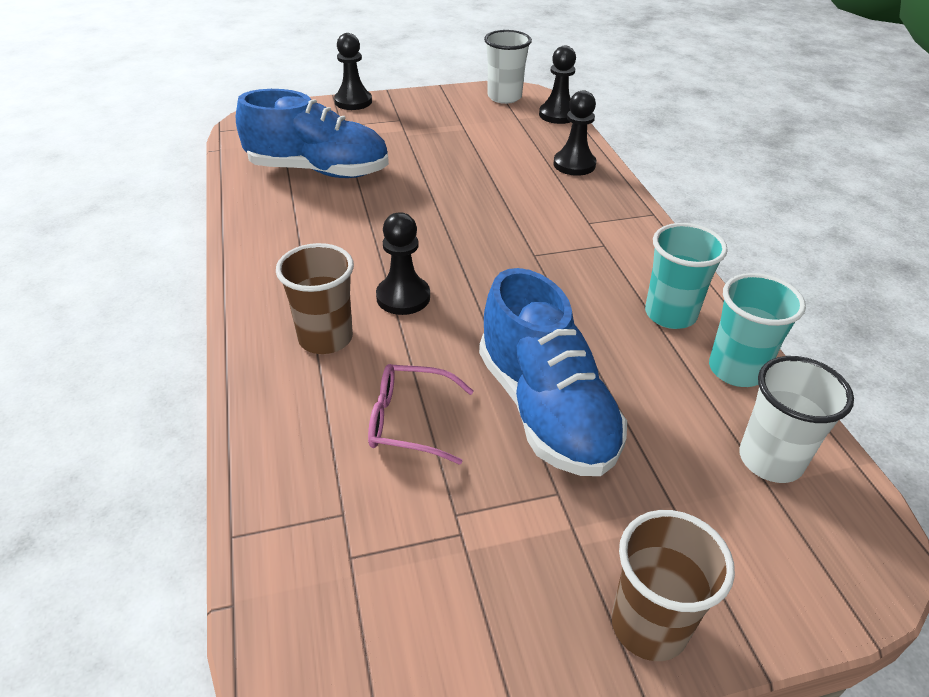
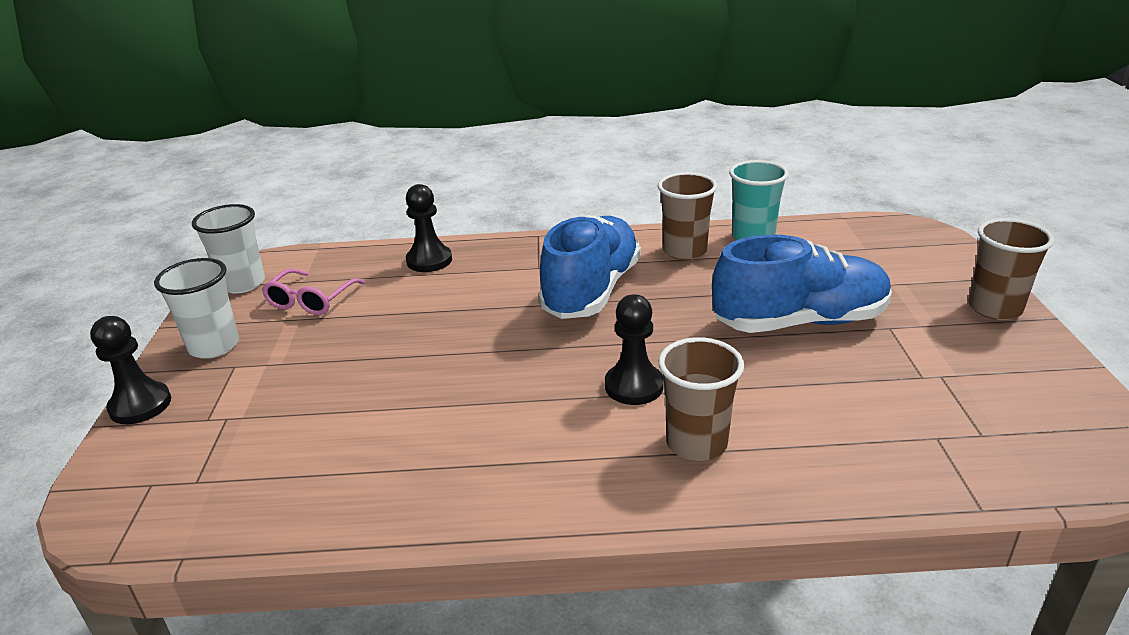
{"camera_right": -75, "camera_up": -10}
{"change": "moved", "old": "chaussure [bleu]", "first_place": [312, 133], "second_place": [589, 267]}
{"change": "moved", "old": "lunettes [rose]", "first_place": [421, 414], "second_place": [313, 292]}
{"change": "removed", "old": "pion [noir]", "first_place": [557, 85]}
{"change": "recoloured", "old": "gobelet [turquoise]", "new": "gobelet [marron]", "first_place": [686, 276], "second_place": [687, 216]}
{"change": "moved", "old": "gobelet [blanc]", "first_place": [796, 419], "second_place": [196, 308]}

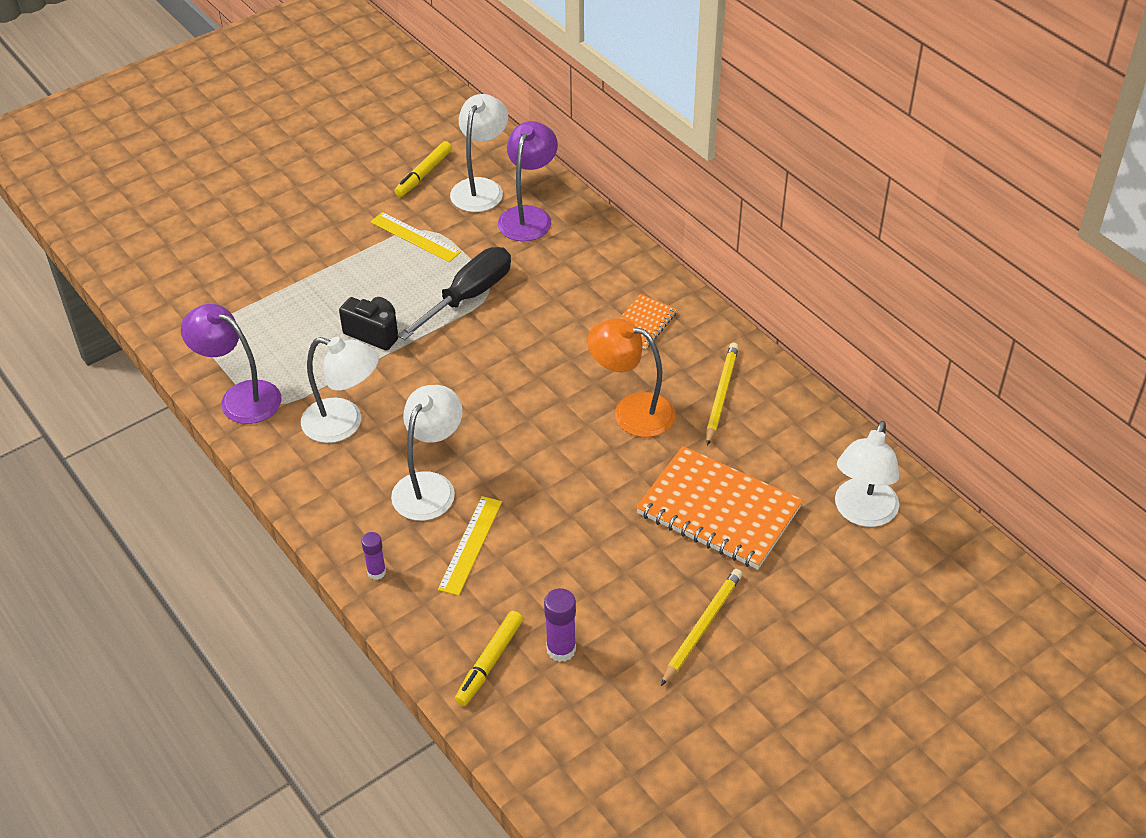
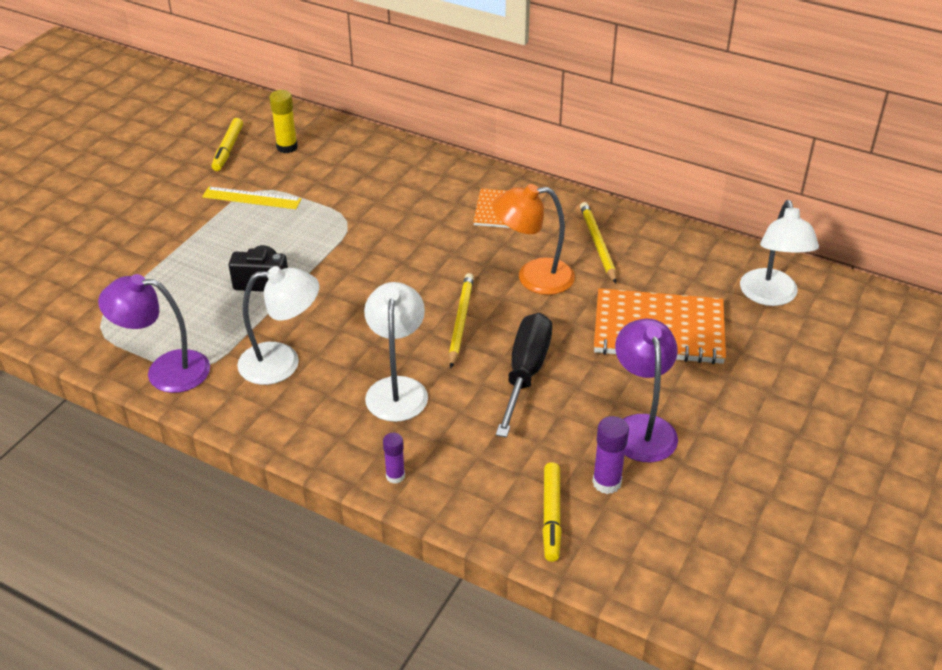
{"camera_right": -25, "camera_up": -5}
{"change": "moved", "old": "tournevis [noir]", "first_place": [454, 293], "second_place": [524, 375]}
{"change": "removed", "old": "règle [jaune]", "first_place": [470, 546]}
{"change": "replaced", "old": "lampe [blanc]", "new": "bâton de colle [jaune]", "first_place": [479, 153], "second_place": [283, 121]}
{"change": "moved", "old": "lampe [violet]", "first_place": [528, 181], "second_place": [646, 390]}
{"change": "moved", "old": "crayon [jaune]", "first_place": [701, 627], "second_place": [461, 320]}

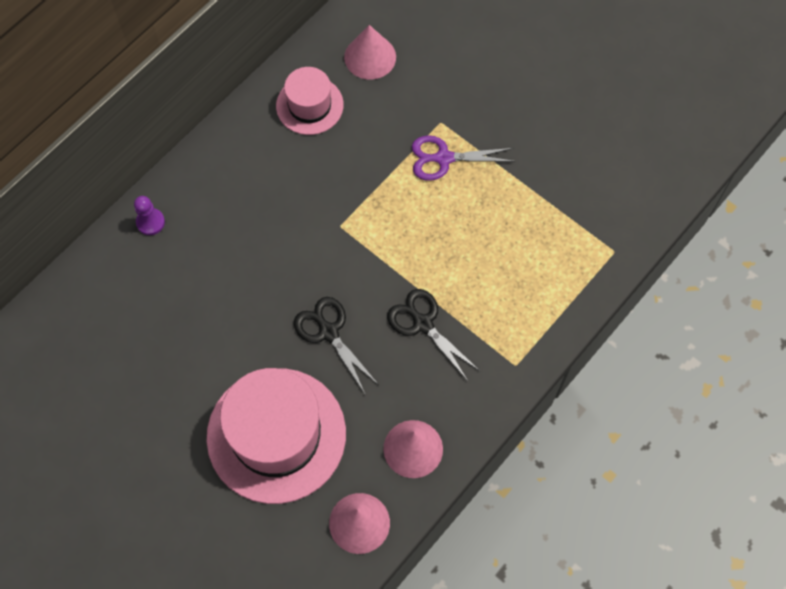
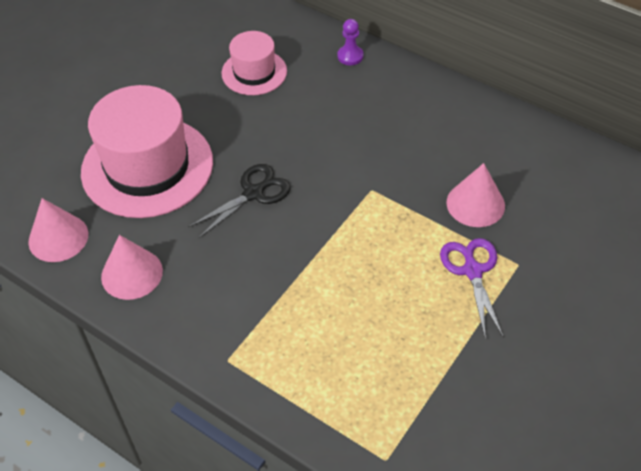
{"camera_right": 85, "camera_up": -15}
{"change": "moved", "old": "chapeau [rose]", "first_place": [310, 101], "second_place": [254, 63]}
{"change": "moved", "old": "cône [rose]", "first_place": [370, 52], "second_place": [475, 195]}
{"change": "removed", "old": "ciseaux [noir]", "first_place": [433, 335]}

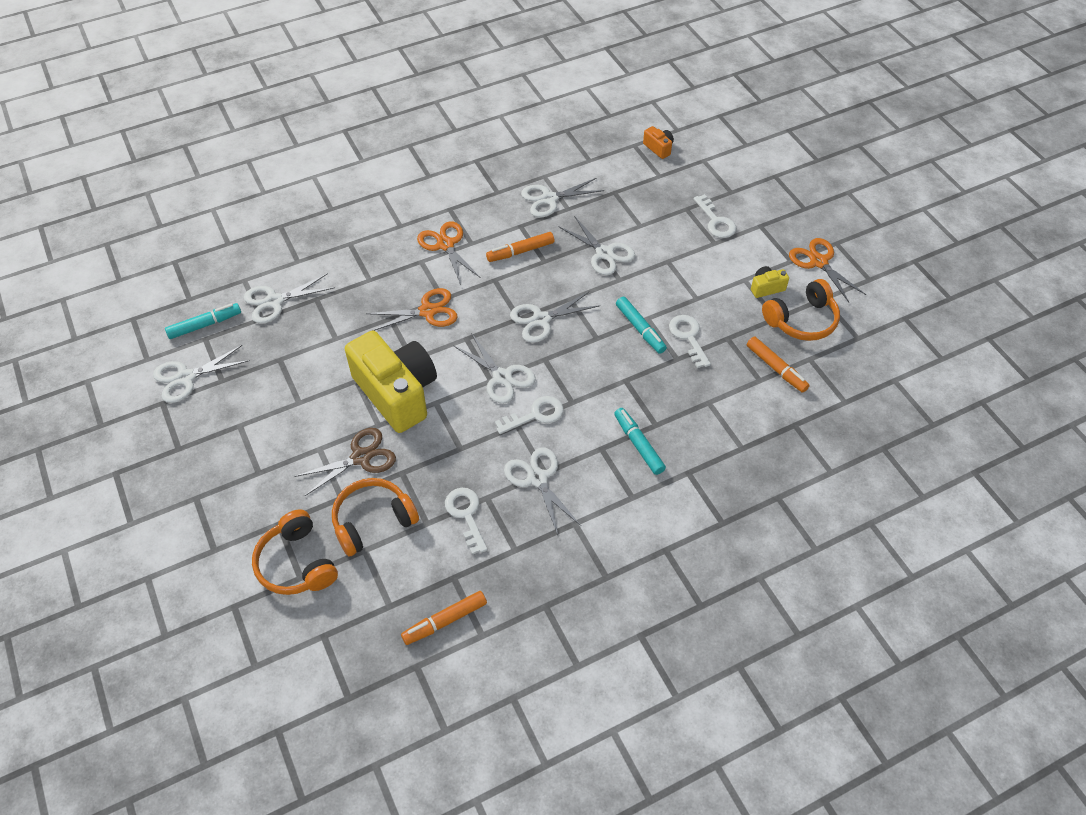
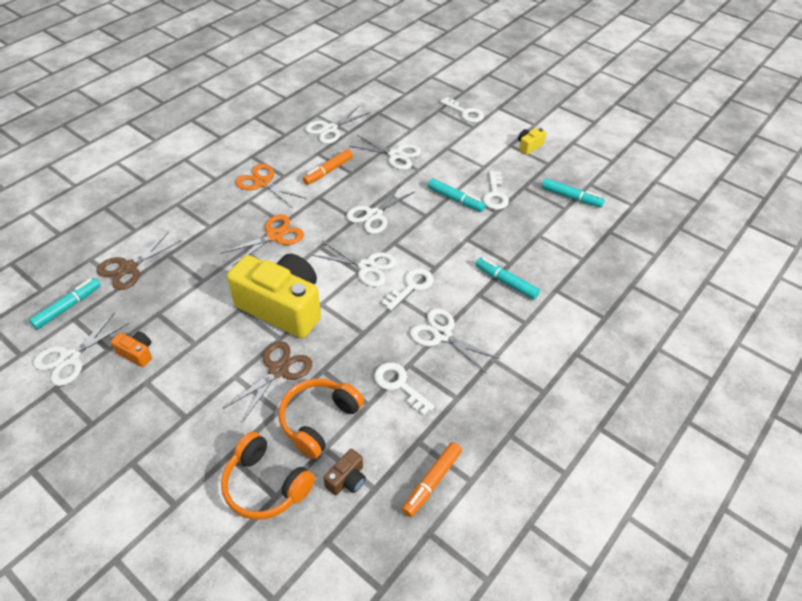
{"camera_right": -25, "camera_up": -5}
{"change": "recoloured", "old": "ciseaux [blanc]", "new": "ciseaux [marron]", "first_place": [289, 298], "second_place": [139, 261]}
{"change": "moved", "old": "appareil photo [orange]", "first_place": [658, 142], "second_place": [131, 349]}
{"change": "turned", "old": "clé [blanc]", "first_place": [690, 341], "second_place": [496, 190], "degrees": -135}
{"change": "recoloured", "old": "feutre [orange]", "new": "feutre [turquoise]", "first_place": [778, 364], "second_place": [573, 192]}
{"change": "removed", "old": "casque audio [orange]", "first_place": [801, 310]}
{"change": "removed", "old": "ciseaux [orange]", "first_place": [827, 270]}
{"change": "added", "new": "appareil photo [marron]", "second_place": [344, 472]}

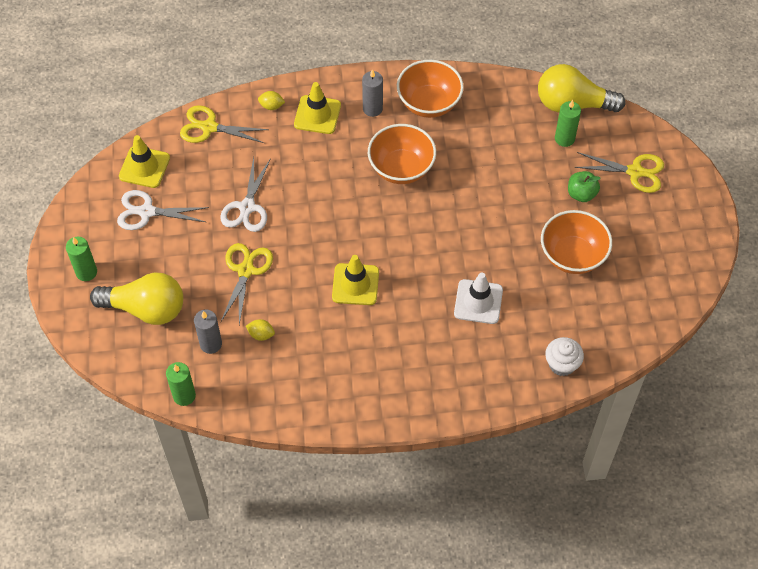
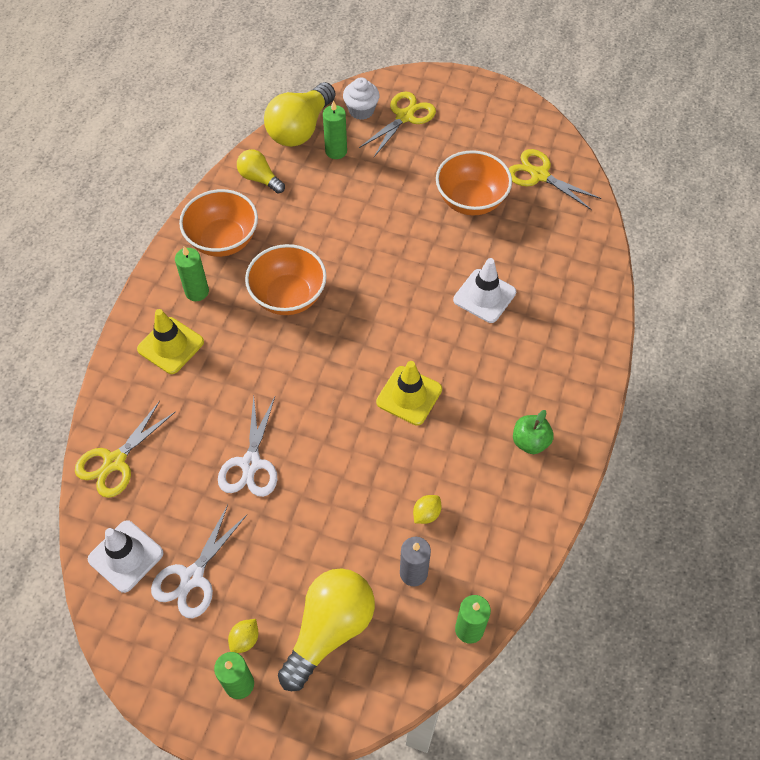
{"camera_right": -65, "camera_up": 0}
{"change": "recoloured", "old": "cône de chantier [jaune]", "new": "cône de chantier [blanc]", "first_place": [144, 161], "second_place": [125, 556]}
{"change": "turned", "old": "ciseaux [blanc]", "first_place": [245, 194], "second_place": [248, 447], "degrees": 60}
{"change": "moved", "old": "ciseaux [jaune]", "first_place": [247, 284], "second_place": [555, 179]}
{"change": "moved", "old": "citron [jaune]", "first_place": [271, 100], "second_place": [243, 636]}
{"change": "recoloured", "old": "bougie [gris]", "new": "bougie [vert]", "first_place": [372, 93], "second_place": [192, 273]}
{"change": "moved", "old": "muffin [blanc]", "first_place": [564, 356], "second_place": [361, 98]}
{"change": "moved", "old": "pomme [vert]", "first_place": [584, 186], "second_place": [533, 432]}
{"change": "added", "new": "ampoule [jaune]", "second_place": [261, 171]}

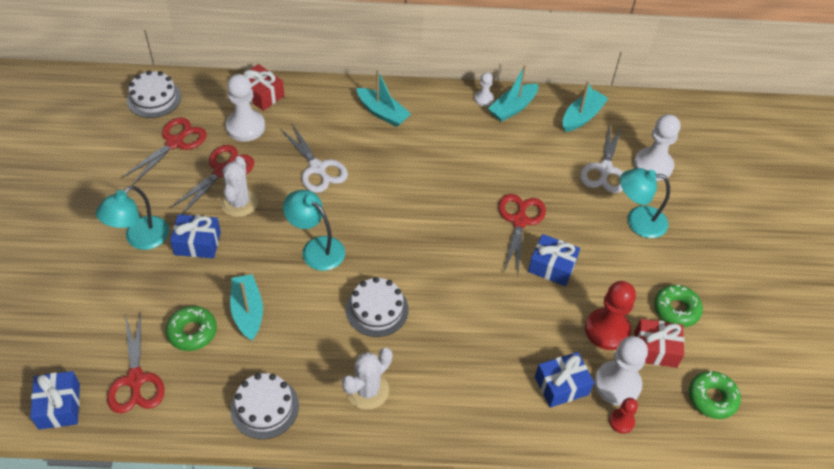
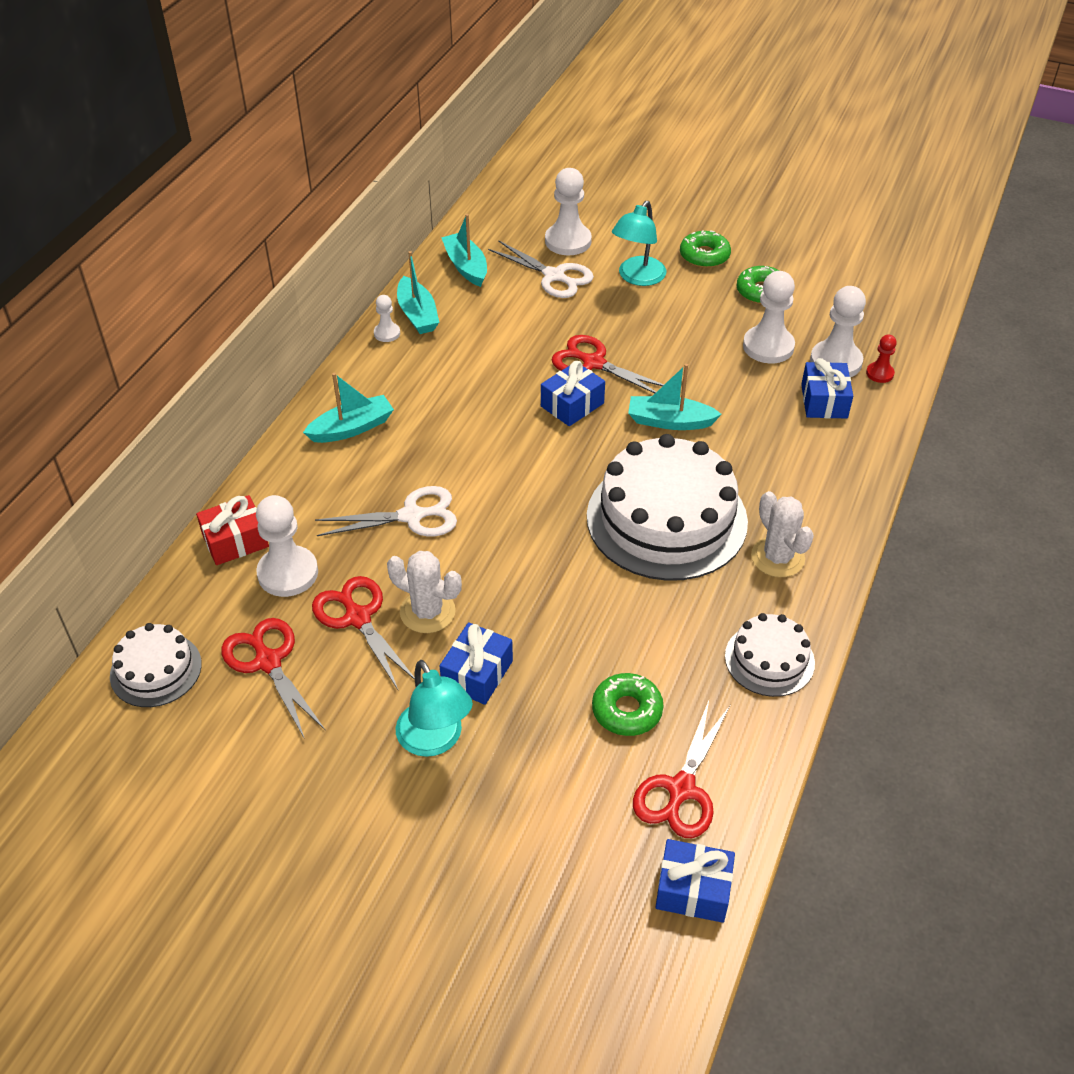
{"camera_right": -65, "camera_up": -5}
{"change": "turned", "old": "ciseaux [rouge]", "first_place": [136, 362], "second_place": [682, 769], "degrees": 105}
{"change": "moved", "old": "bateau [turquoise]", "first_place": [246, 307], "second_place": [675, 397]}
{"change": "removed", "old": "lampe [turquoise]", "first_place": [314, 230]}
{"change": "resized", "old": "gâteau [blanc]", "first_place": [377, 307], "second_place": [667, 507], "factor": 1.98}
{"change": "moved", "old": "cadeau [bleu]", "first_place": [554, 260], "second_place": [573, 393]}
{"change": "recoloured", "old": "pion [rouge]", "new": "pion [blanc]", "first_place": [610, 315], "second_place": [769, 317]}
{"change": "removed", "old": "cadeau [rouge]", "first_place": [659, 343]}
{"change": "moved", "old": "beignet [vert]", "first_place": [715, 395], "second_place": [705, 249]}

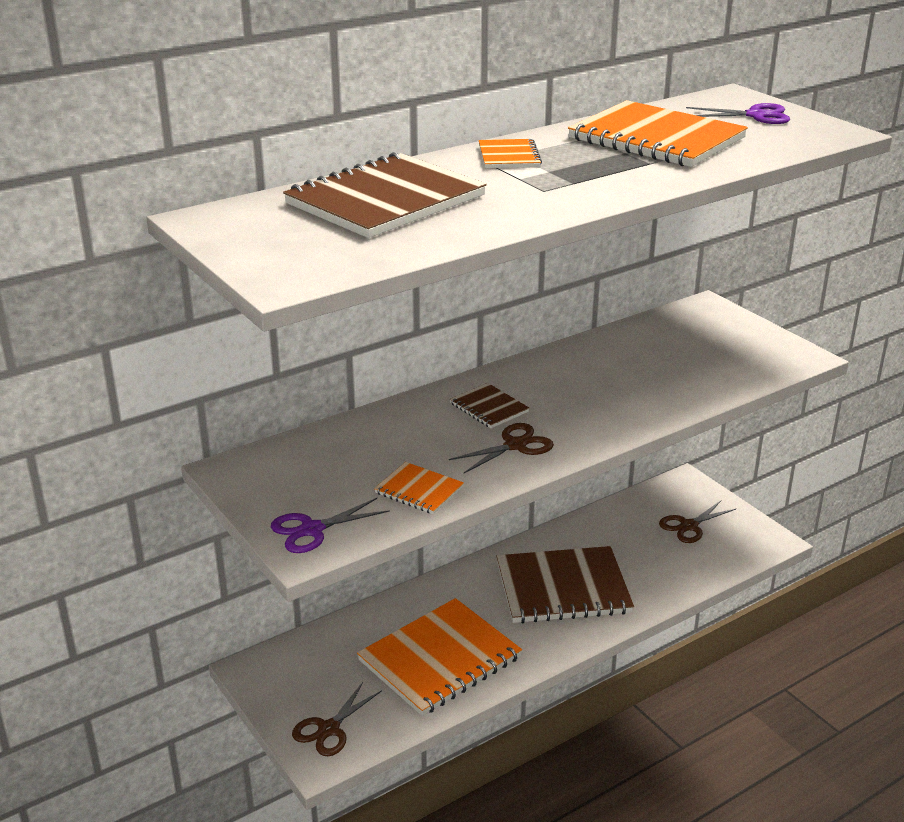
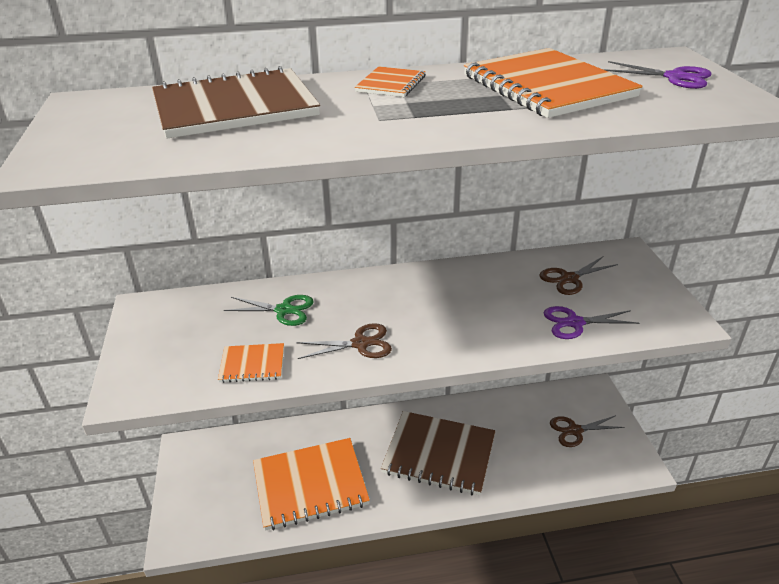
{"camera_right": 25, "camera_up": 5}
{"change": "moved", "old": "ciseaux [violet]", "first_place": [330, 525], "second_place": [591, 322]}
{"change": "moved", "old": "ciseaux [marron]", "first_place": [337, 719], "second_place": [578, 275]}
{"change": "turned", "old": "carnet [orange]", "first_place": [419, 488], "second_place": [251, 363], "degrees": -60}
{"change": "removed", "old": "carnet [marron]", "first_place": [489, 405]}
{"change": "added", "new": "ciseaux [vert]", "second_place": [269, 310]}

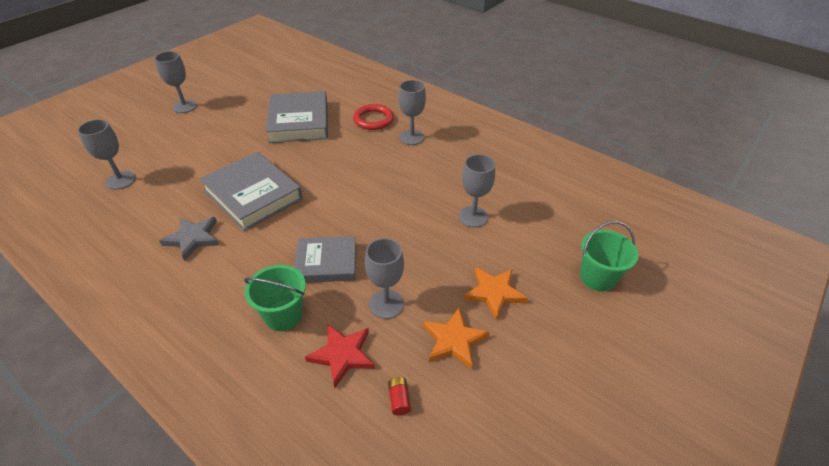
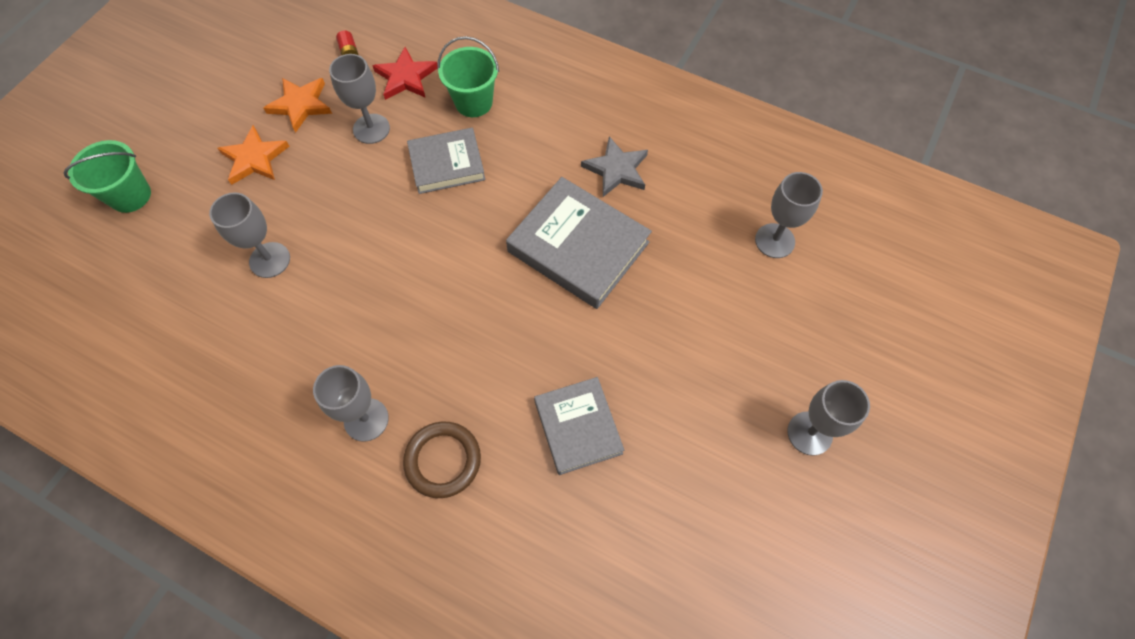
{"camera_right": 170, "camera_up": 20}
{"change": "resized", "old": "livre [gris]", "first_place": [297, 117], "second_place": [579, 426], "factor": 0.65}
{"change": "recoloured", "old": "anneau [rouge]", "new": "anneau [marron]", "first_place": [373, 117], "second_place": [442, 459]}

